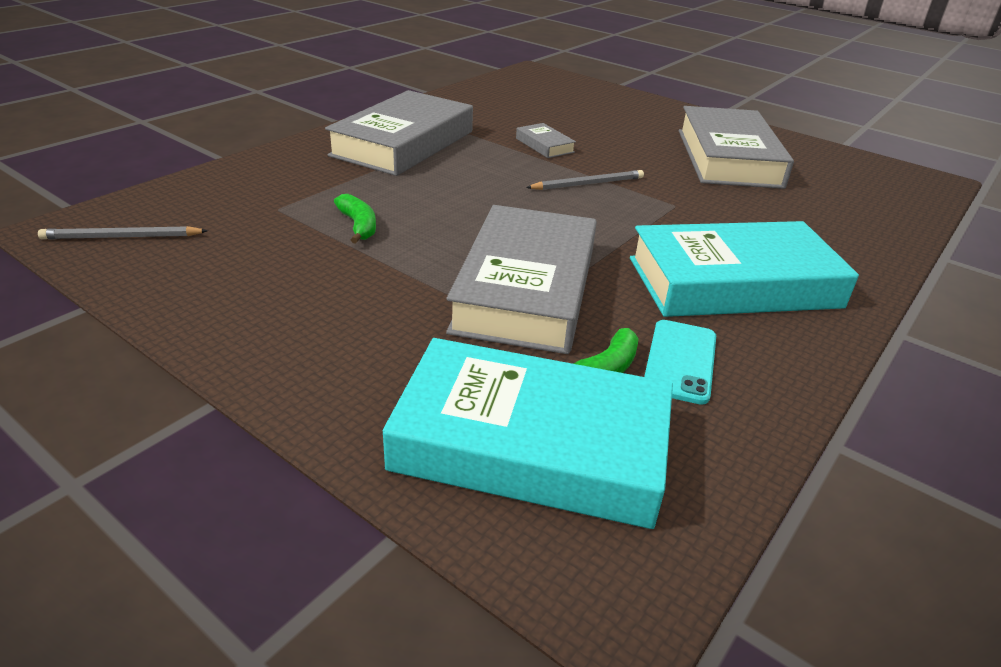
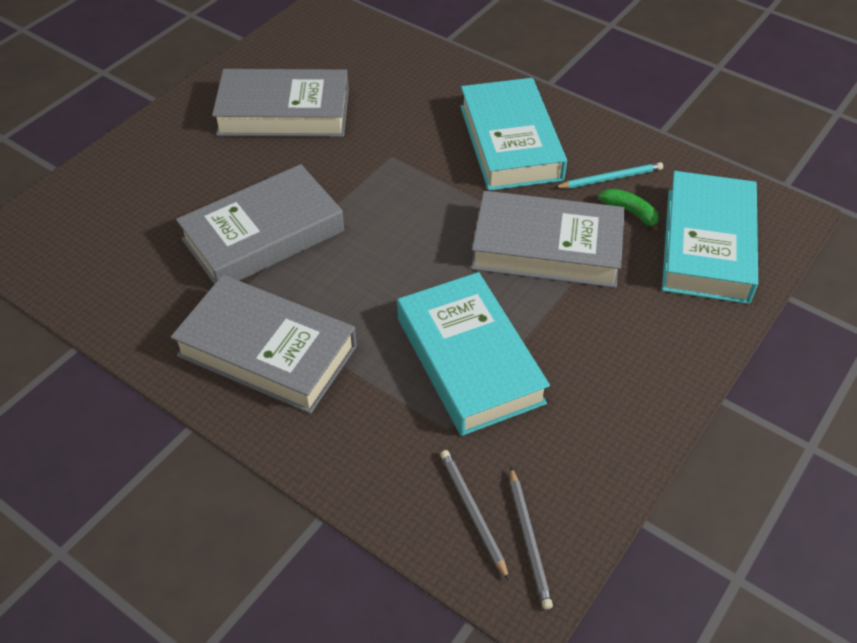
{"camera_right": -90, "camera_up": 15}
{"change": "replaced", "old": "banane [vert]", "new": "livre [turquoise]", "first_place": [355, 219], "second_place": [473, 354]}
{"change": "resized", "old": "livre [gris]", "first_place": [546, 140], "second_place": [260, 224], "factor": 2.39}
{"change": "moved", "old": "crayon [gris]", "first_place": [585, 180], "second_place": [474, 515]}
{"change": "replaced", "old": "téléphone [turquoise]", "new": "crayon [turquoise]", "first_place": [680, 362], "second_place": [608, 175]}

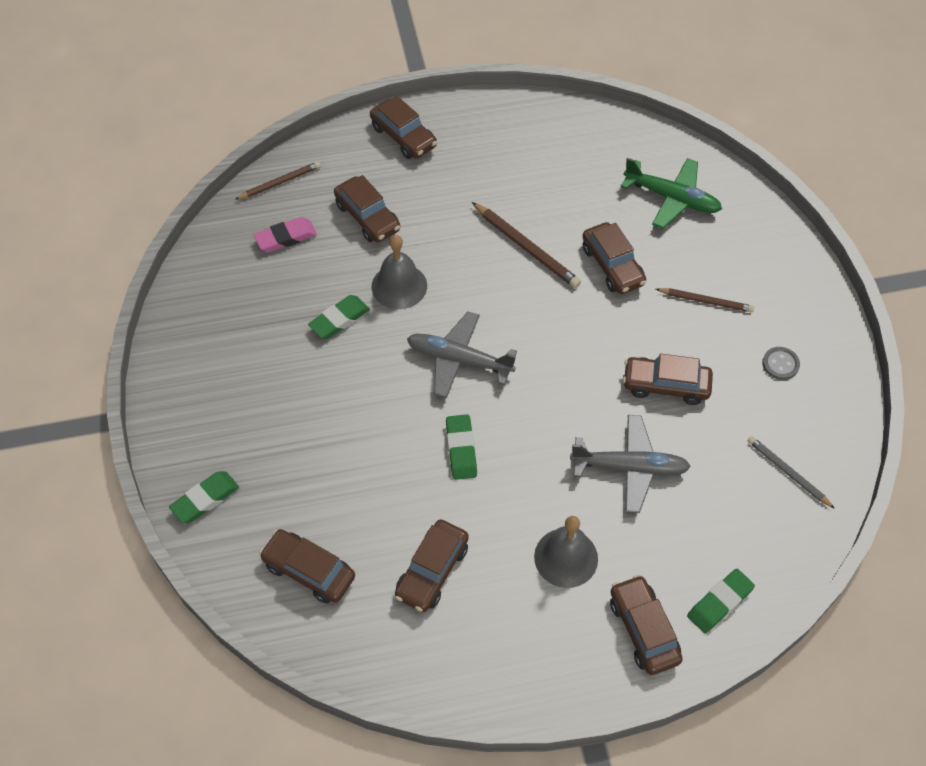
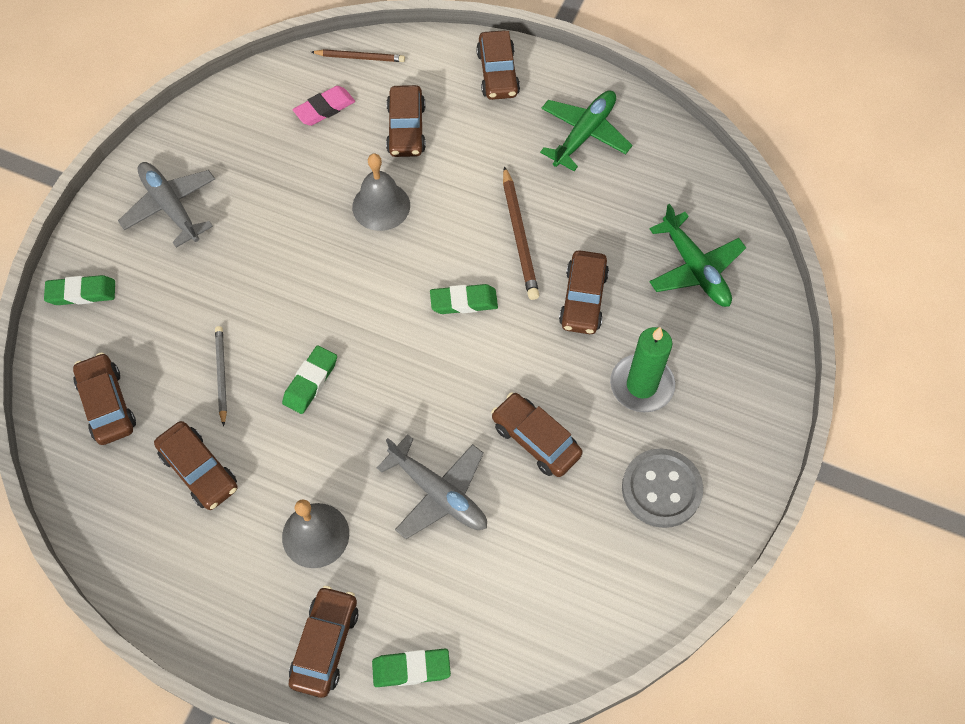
{"camera_right": 35, "camera_up": 5}
{"change": "turned", "old": "gomme [rose]", "first_place": [285, 234], "second_place": [324, 106], "degrees": -45}
{"change": "moved", "old": "gomme [vert]", "first_place": [339, 317], "second_place": [464, 299]}
{"change": "turned", "old": "voiture [marron]", "first_place": [432, 565], "second_place": [196, 465], "degrees": -105}
{"change": "moved", "old": "avion [gris]", "first_place": [462, 355], "second_place": [166, 205]}
{"change": "replaced", "old": "crayon [marron]", "new": "bougie [vert]", "first_place": [705, 300], "second_place": [642, 369]}
{"change": "moved", "old": "crayon [gris]", "first_place": [791, 472], "second_place": [221, 376]}
{"change": "resized", "old": "bouton [gris]", "first_place": [781, 363], "second_place": [662, 488], "factor": 1.93}
{"change": "added", "new": "avion [vert]", "second_place": [586, 131]}

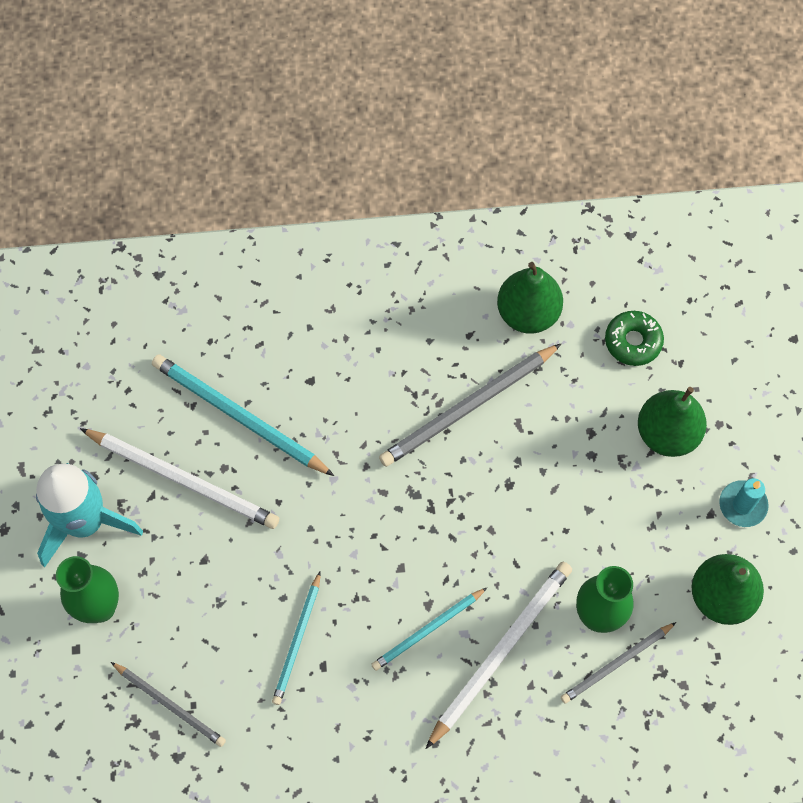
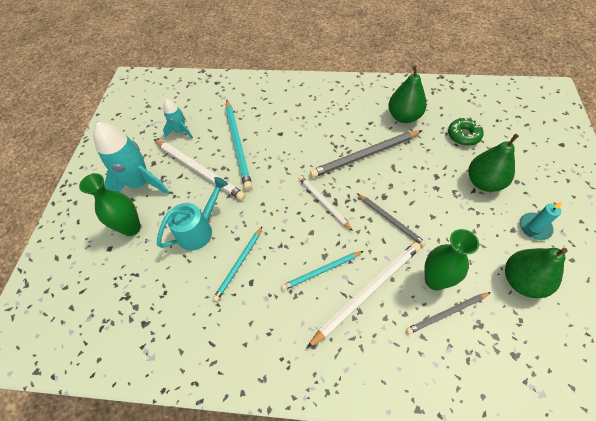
{"camera_right": 15, "camera_up": -10}
{"change": "moved", "old": "crayon [gris]", "first_place": [168, 704], "second_place": [391, 219]}
{"change": "turned", "old": "crayon [turquoise]", "first_place": [243, 415], "second_place": [239, 145], "degrees": -150}
{"change": "added", "new": "arrosoir [turquoise]", "second_place": [192, 214]}
{"change": "added", "new": "fusée [turquoise]", "second_place": [178, 118]}
{"change": "added", "new": "crayon [blanc]", "second_place": [325, 203]}

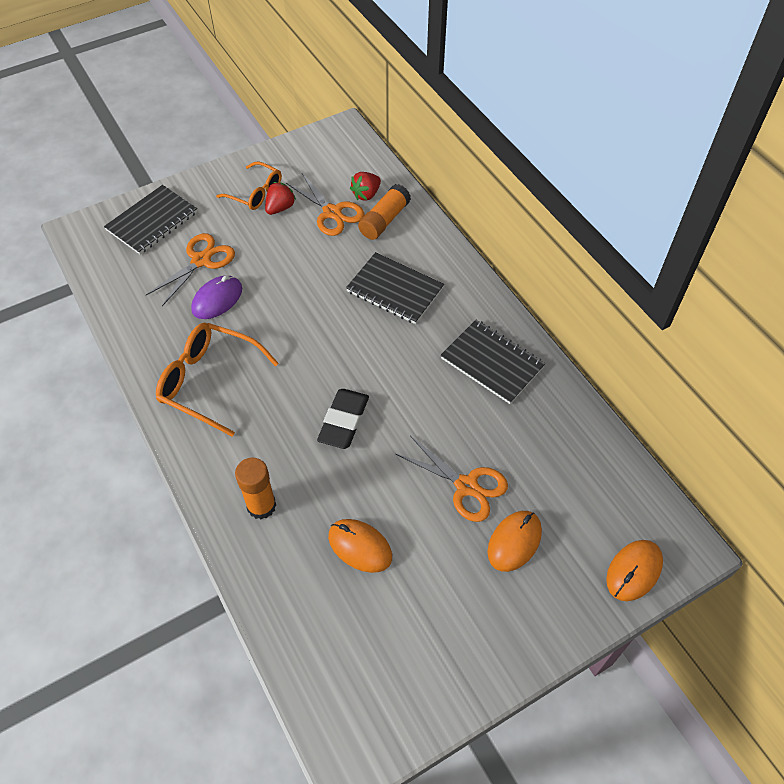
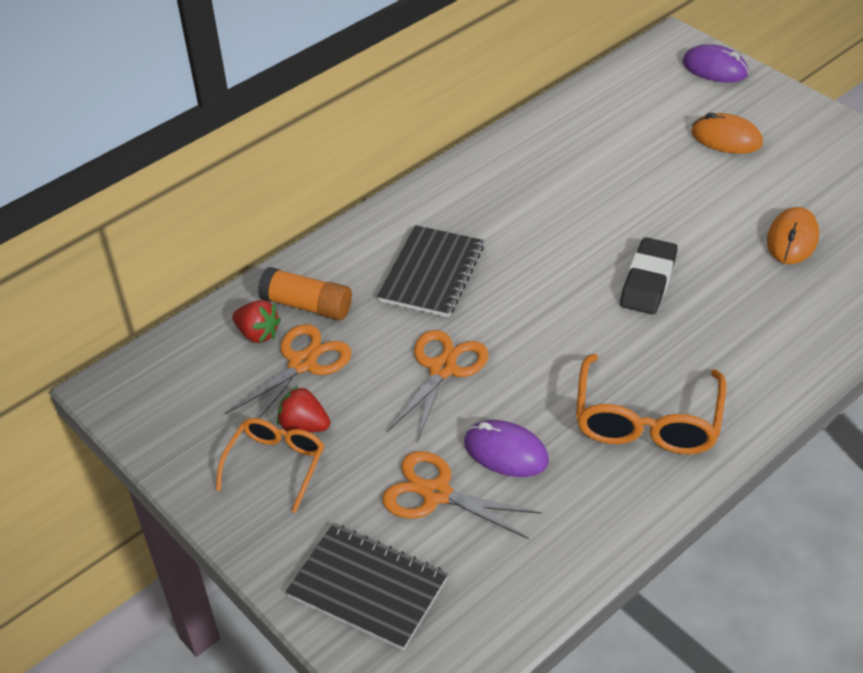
{"camera_right": -100, "camera_up": -10}
{"change": "removed", "old": "bâton de colle [orange]", "first_place": [255, 488]}
{"change": "turned", "old": "gomme [noir]", "first_place": [343, 419], "second_place": [649, 275], "degrees": -75}
{"change": "moved", "old": "ciseaux [orange]", "first_place": [452, 479], "second_place": [438, 386]}
{"change": "removed", "old": "carnet [noir]", "first_place": [493, 362]}
{"change": "recoloured", "old": "souris [orange]", "new": "souris [violet]", "first_place": [634, 570], "second_place": [715, 63]}

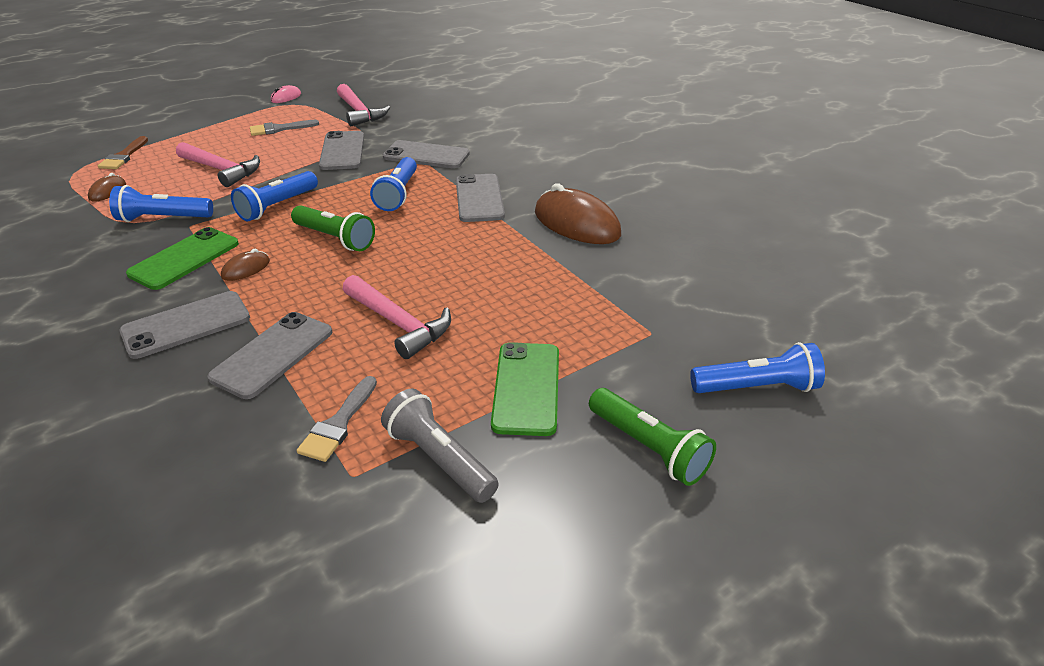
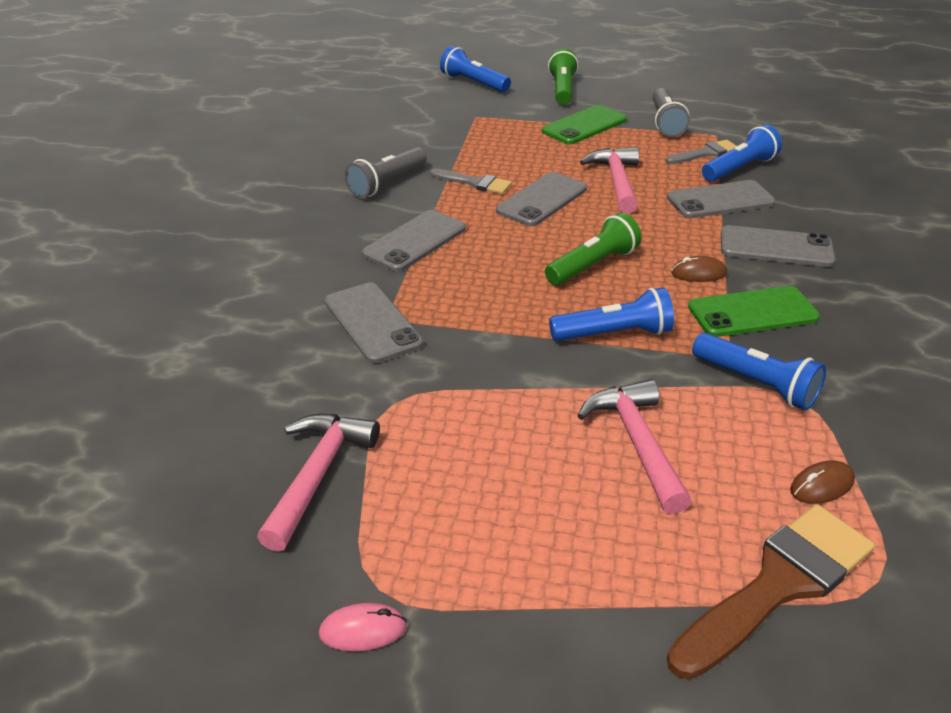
{"camera_right": -135, "camera_up": 0}
{"change": "resized", "old": "pinceau [marron]", "first_place": [123, 152], "second_place": [771, 592], "factor": 1.81}
{"change": "moved", "old": "pinceau [gris]", "first_place": [284, 128], "second_place": [471, 181]}
{"change": "turned", "old": "lampe de poche [vert]", "first_place": [333, 228], "second_place": [593, 249], "degrees": 60}
{"change": "moved", "old": "téléphone [gris]", "first_place": [341, 150], "second_place": [541, 199]}
{"change": "moved", "old": "lampe de poche [bleu]", "first_place": [393, 184], "second_place": [742, 153]}
{"change": "replaced", "old": "souris [marron]", "new": "lampe de poche [gris]", "first_place": [578, 213], "second_place": [385, 172]}

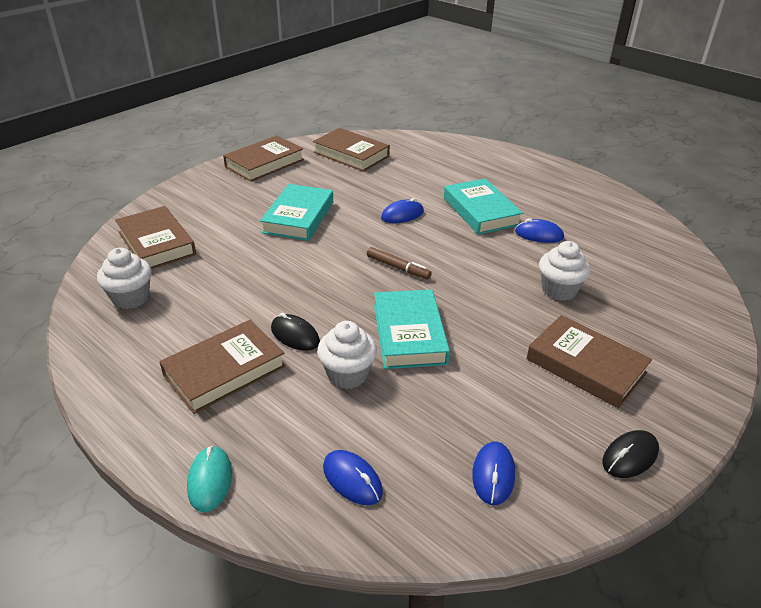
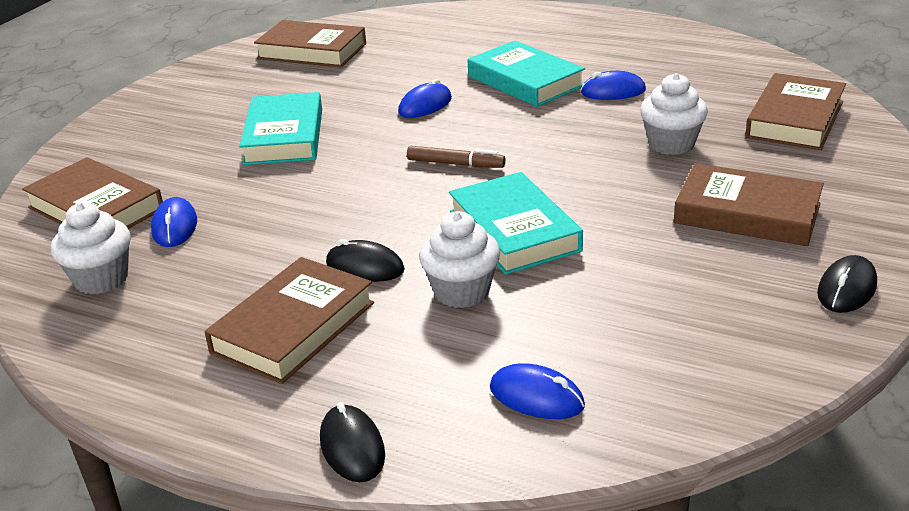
{"camera_right": -15, "camera_up": -5}
{"change": "recoloured", "old": "souris [turquoise]", "new": "souris [noir]", "first_place": [209, 478], "second_place": [352, 442]}
{"change": "moved", "old": "livre [marron]", "first_place": [263, 158], "second_place": [795, 111]}
{"change": "moved", "old": "souris [bleu]", "first_place": [493, 473], "second_place": [174, 222]}

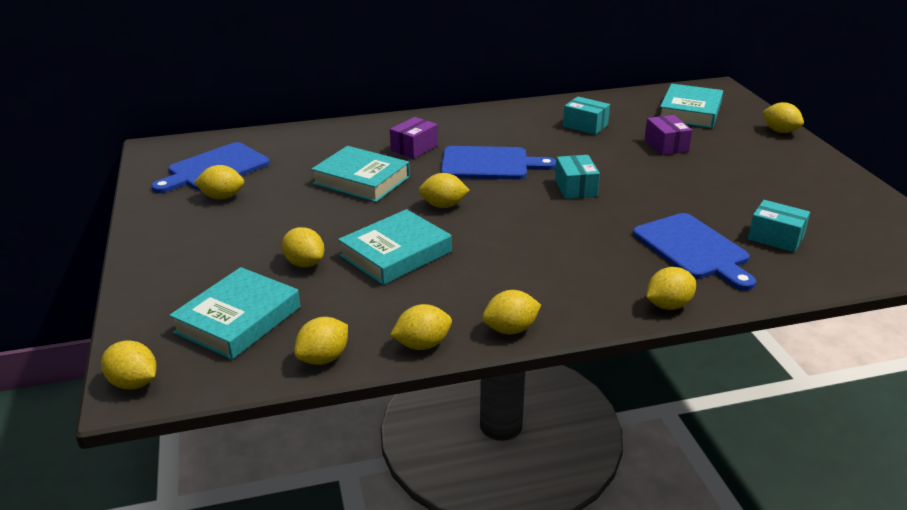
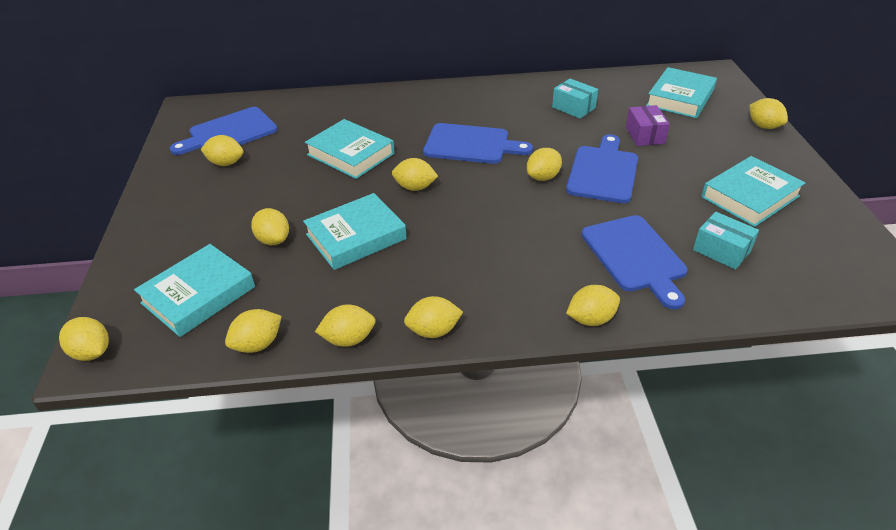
{"camera_right": 10, "camera_up": 10}
{"change": "removed", "old": "boîte [violet]", "first_place": [414, 138]}
{"change": "replaced", "old": "boîte [turquoise]", "new": "citron [jaune]", "first_place": [577, 177], "second_place": [544, 164]}
{"change": "added", "new": "planche à découper [bleu]", "second_place": [602, 168]}
{"change": "added", "new": "livre [turquoise]", "second_place": [753, 191]}

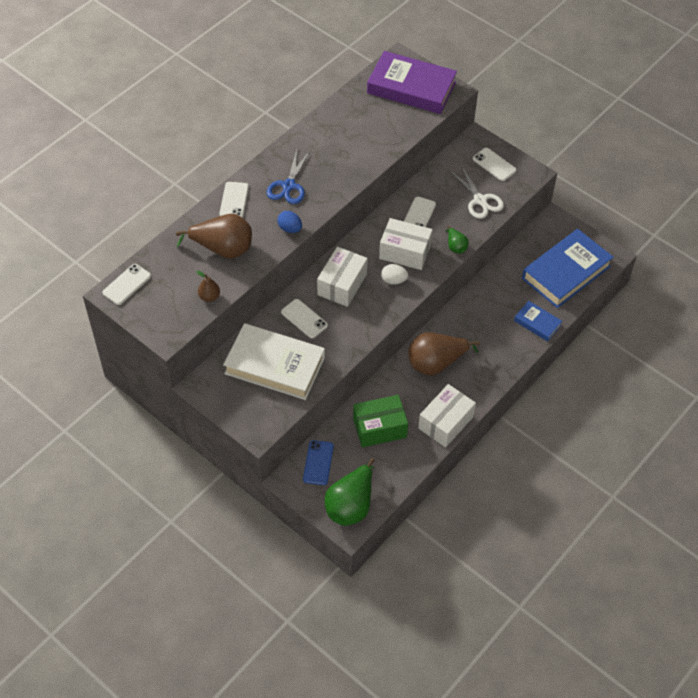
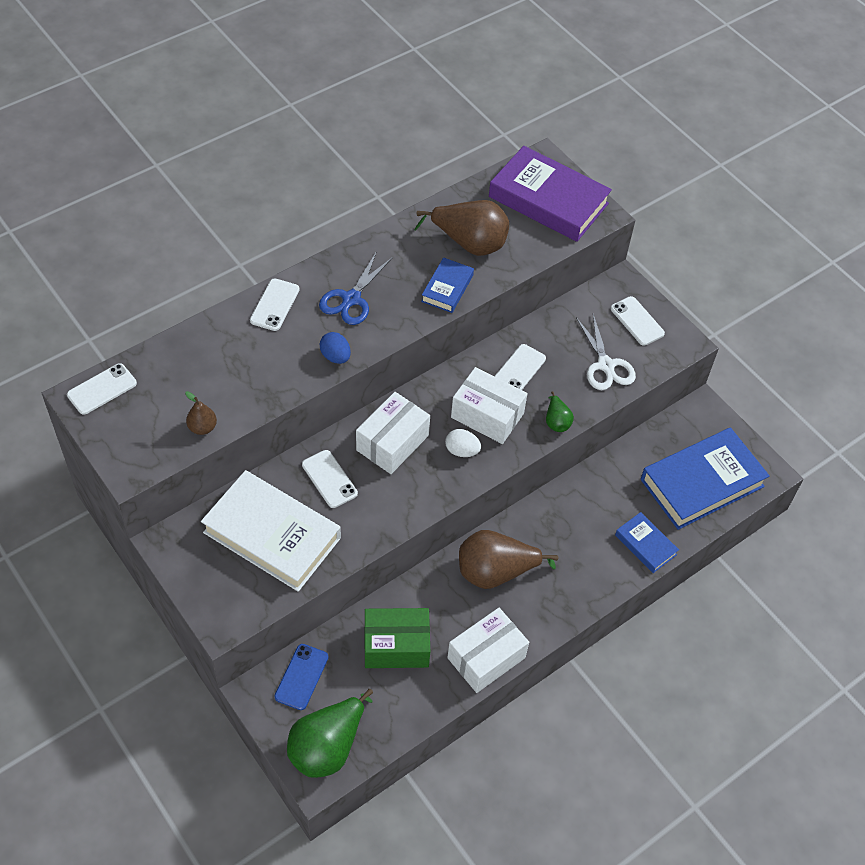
{"camera_right": 10, "camera_up": 0}
{"change": "moved", "old": "poire [marron]", "first_place": [214, 236], "second_place": [461, 228]}
{"change": "added", "new": "livre [bleu]", "second_place": [447, 285]}

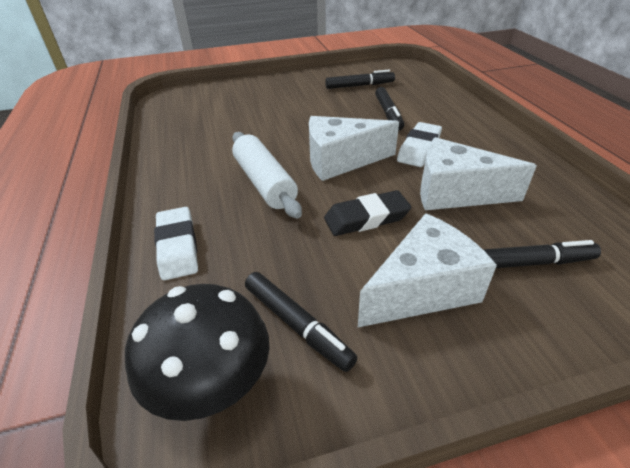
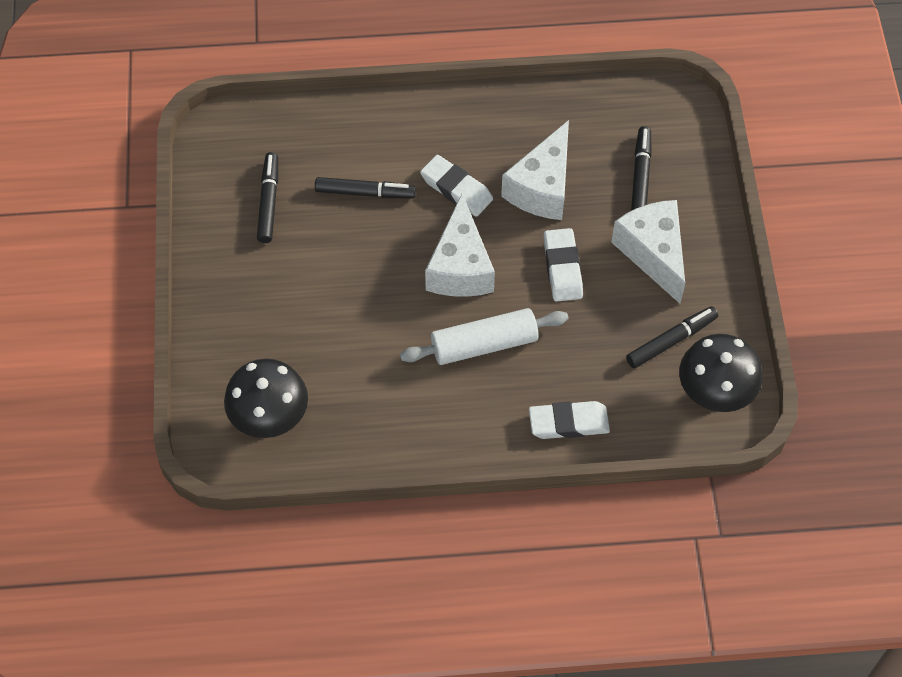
{"camera_right": -80, "camera_up": 20}
{"change": "recoloured", "old": "gomme [noir]", "new": "gomme [blanc]", "first_place": [367, 213], "second_place": [563, 265]}
{"change": "added", "new": "champignon [noir]", "second_place": [266, 398]}

